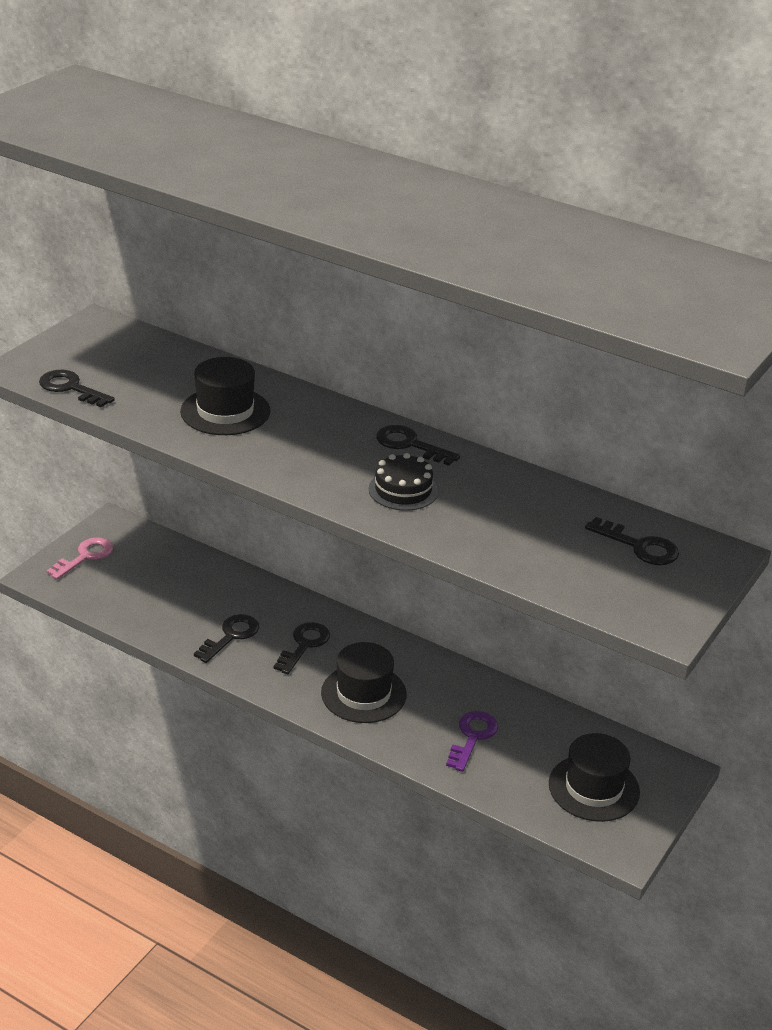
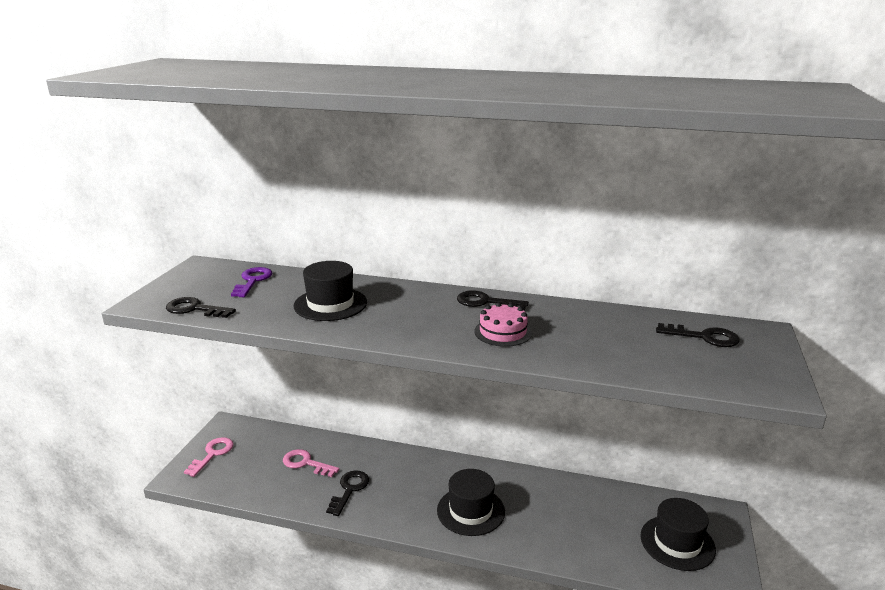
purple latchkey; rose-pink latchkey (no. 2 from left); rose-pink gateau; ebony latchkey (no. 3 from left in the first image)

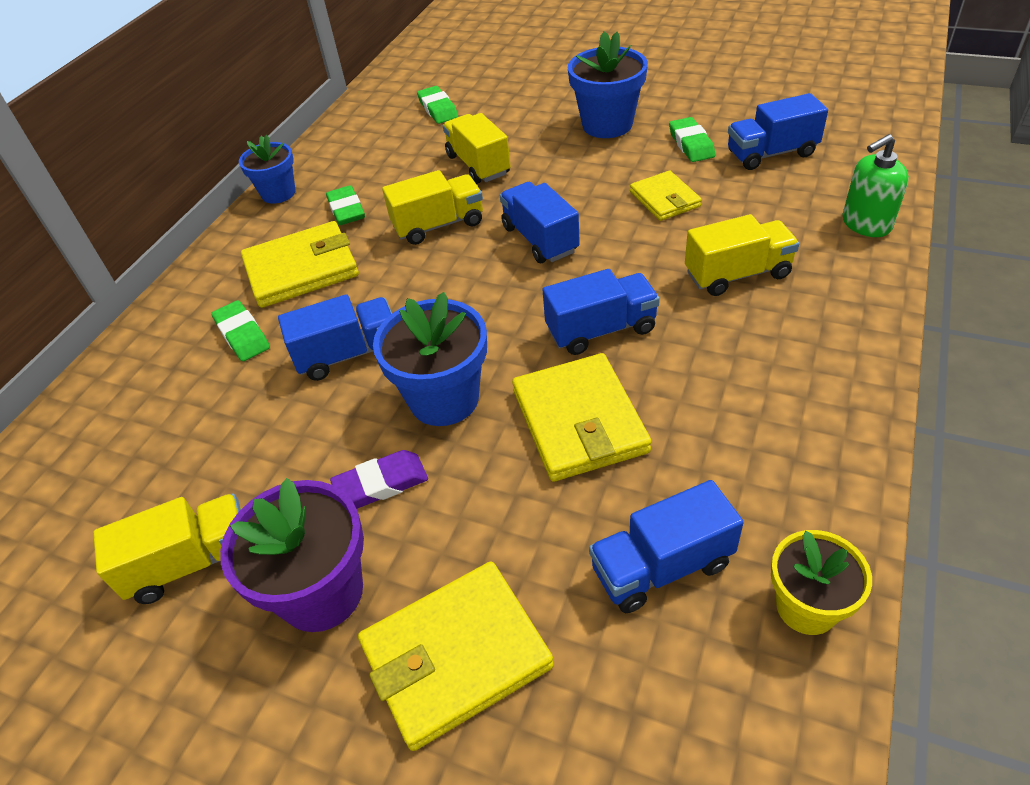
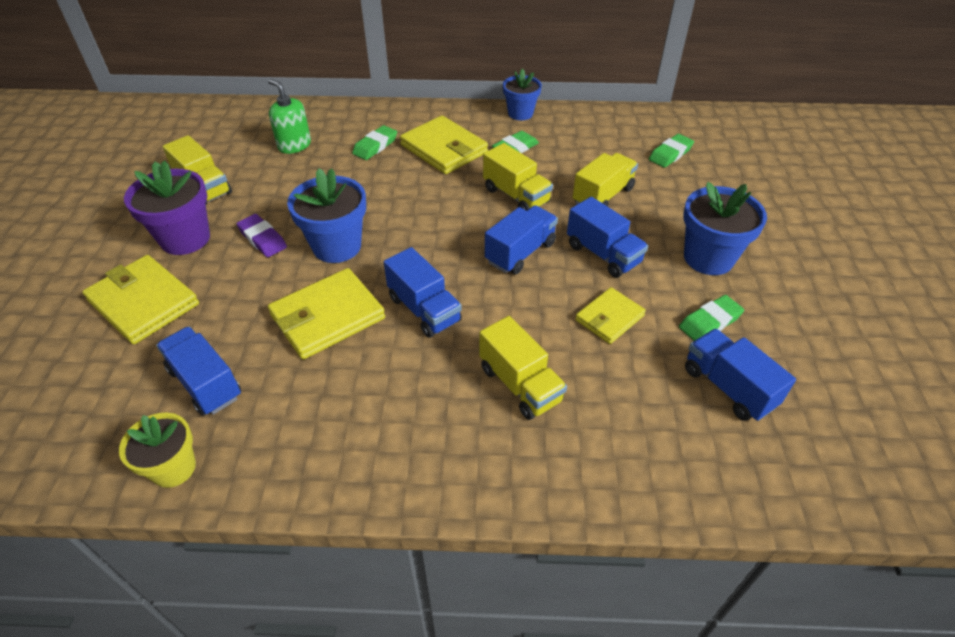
green soap pump; cobalt lorry (no. 4 from left)

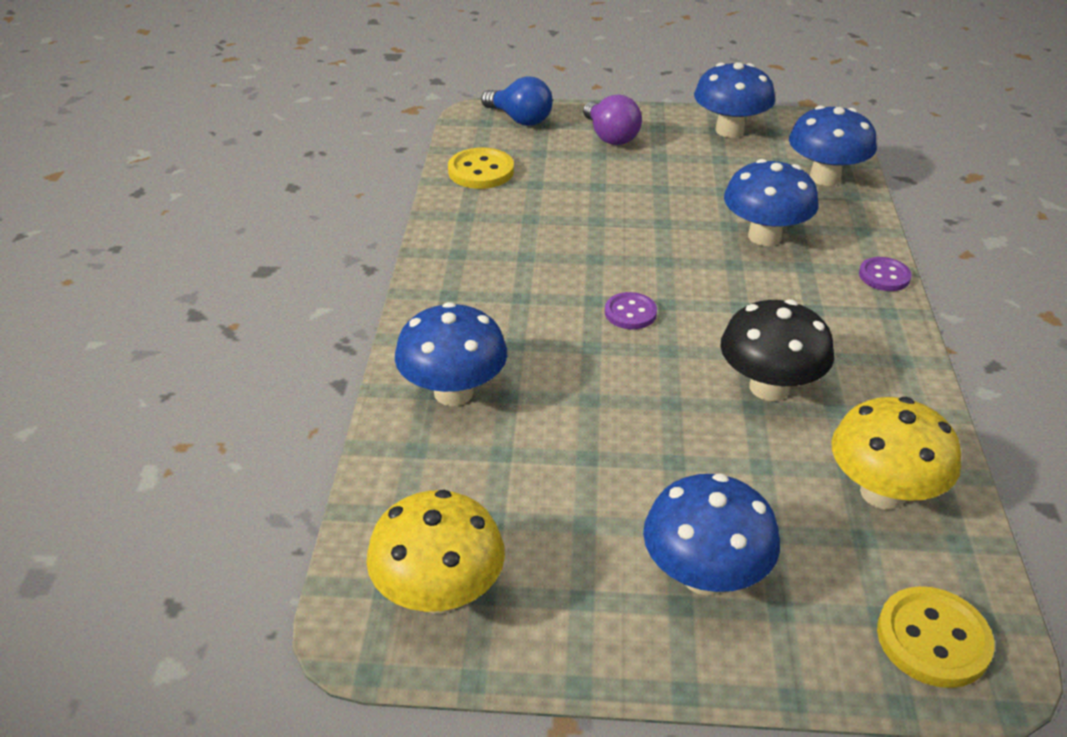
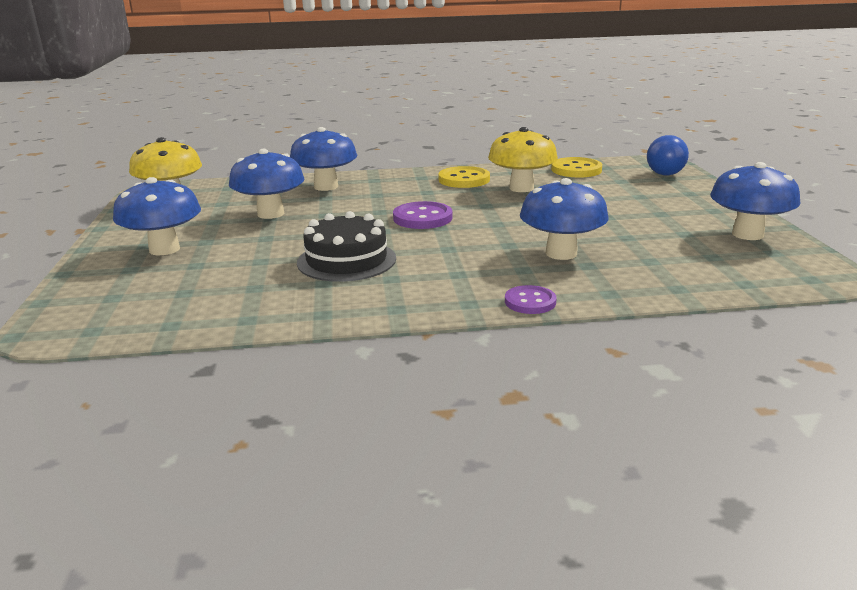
cobalt toadstool (no. 2 from left); ebony gateau; purple button (no. 1 from left); yellow button (no. 1 from left); yellow toadstool (no. 2 from left); purple light bulb

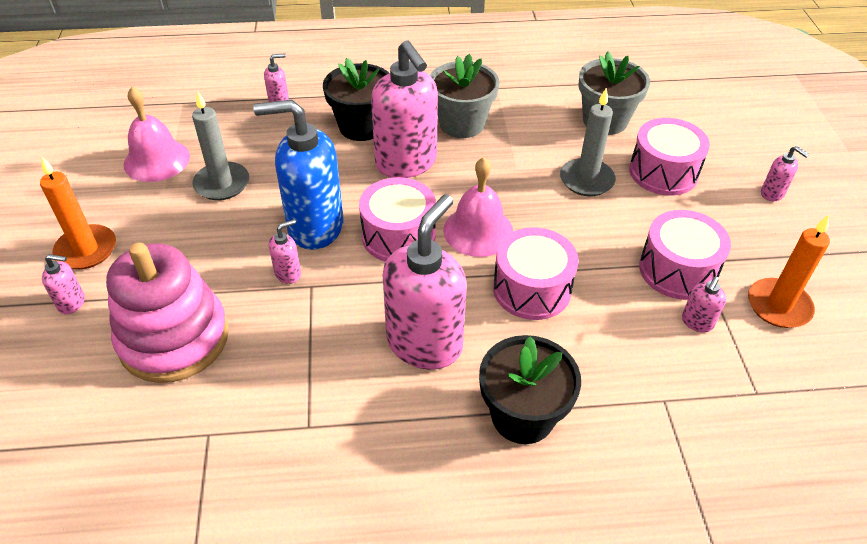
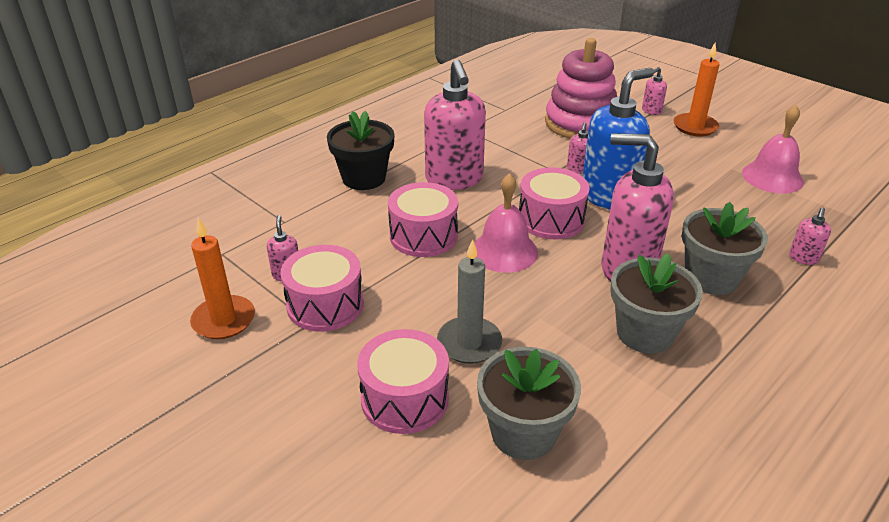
gray plant pot (no. 3 from left); gray pillar candle (no. 1 from left in the first image); rose-pink soap pump (no. 7 from left in the first image)

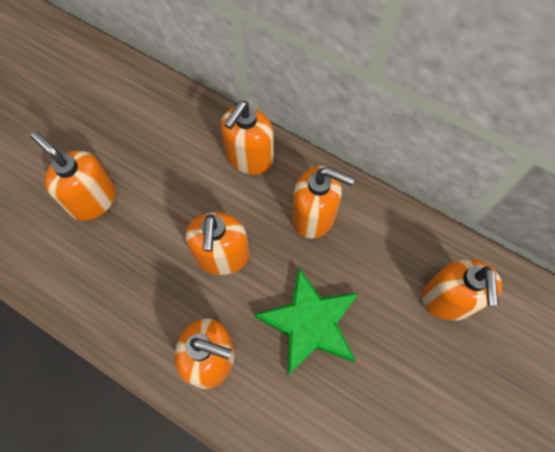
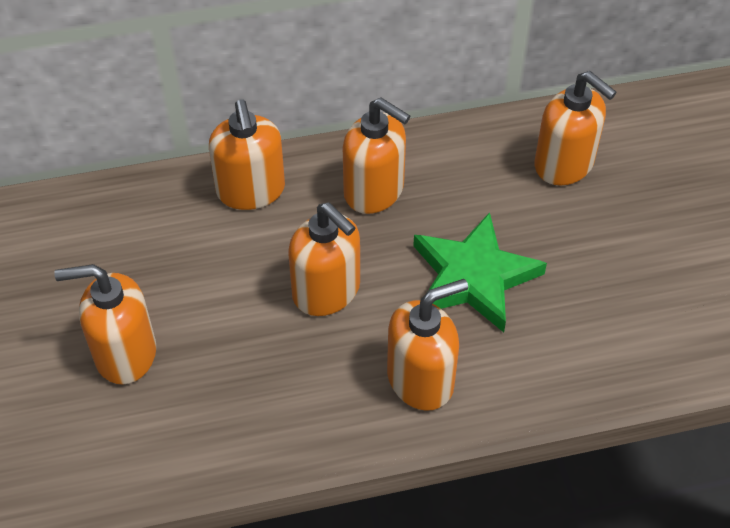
orange soap pump (no. 4 from left)

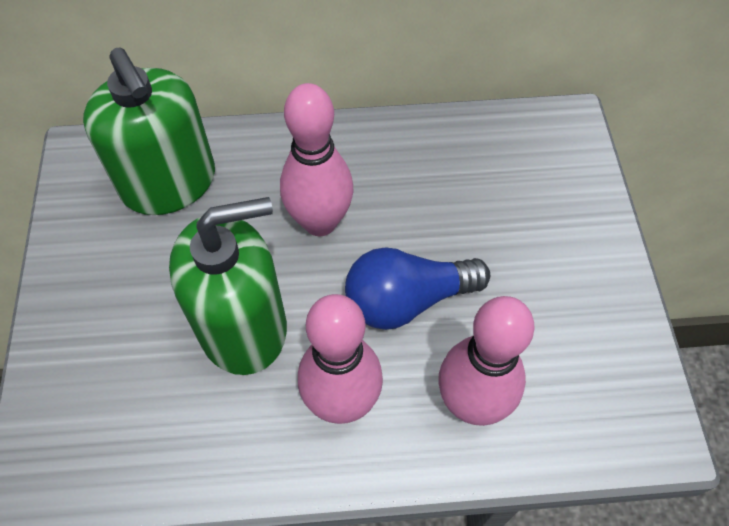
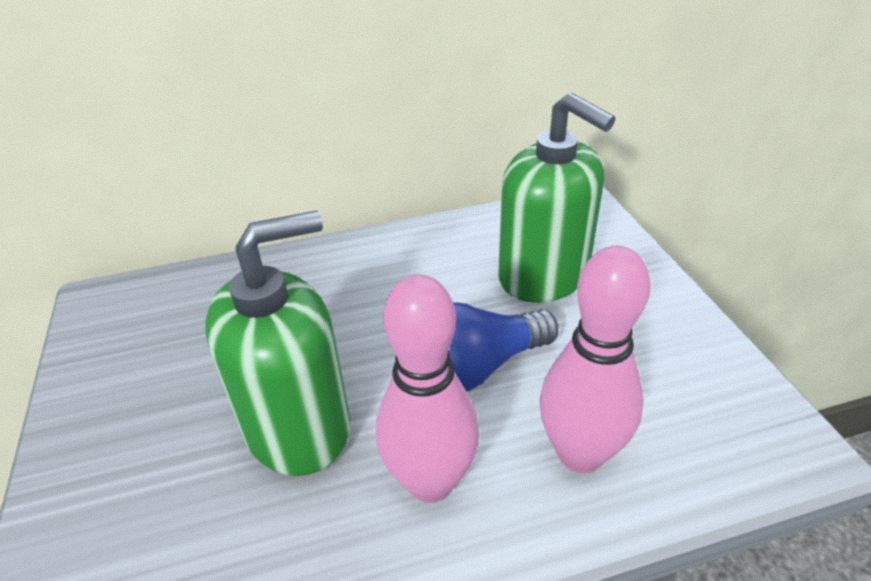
green soap pump (no. 2 from left); rose-pink skittle (no. 1 from left in the first image)

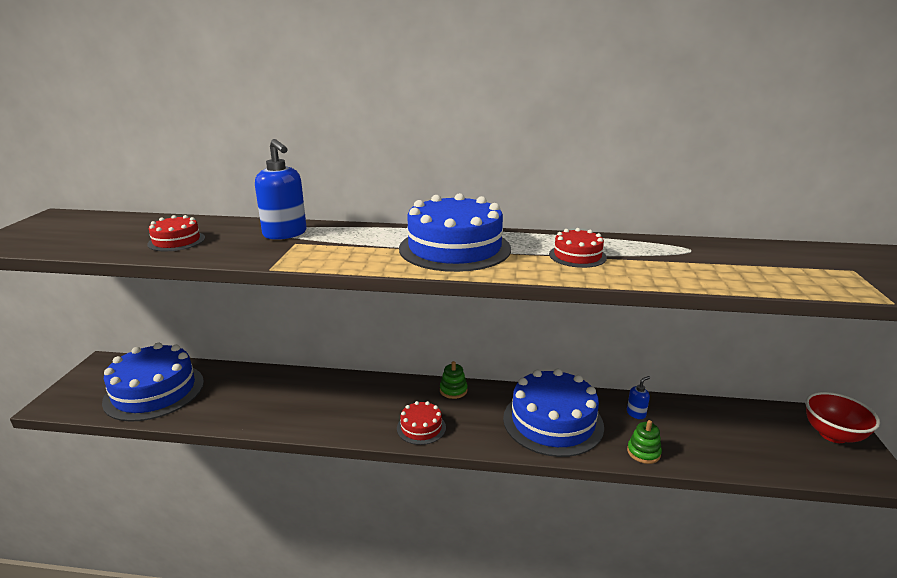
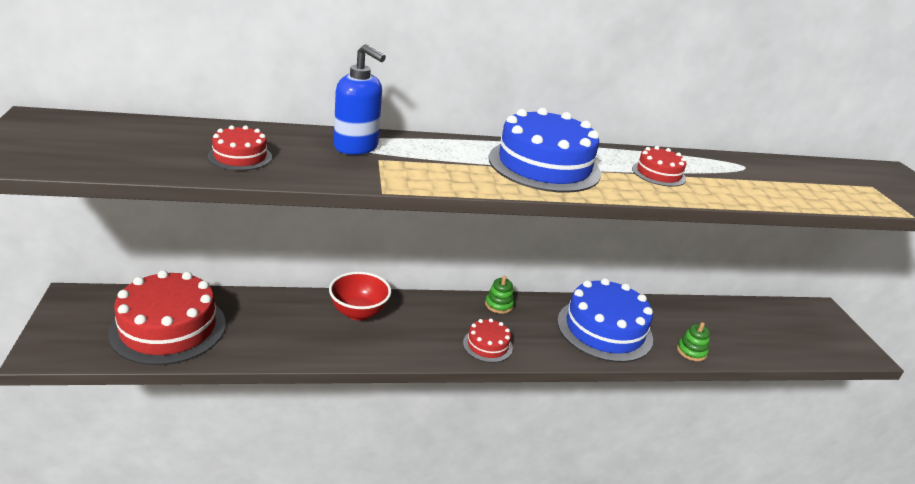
scarlet gateau (no. 1 from left); scarlet deep dish; cobalt soap pump (no. 2 from left in the first image)

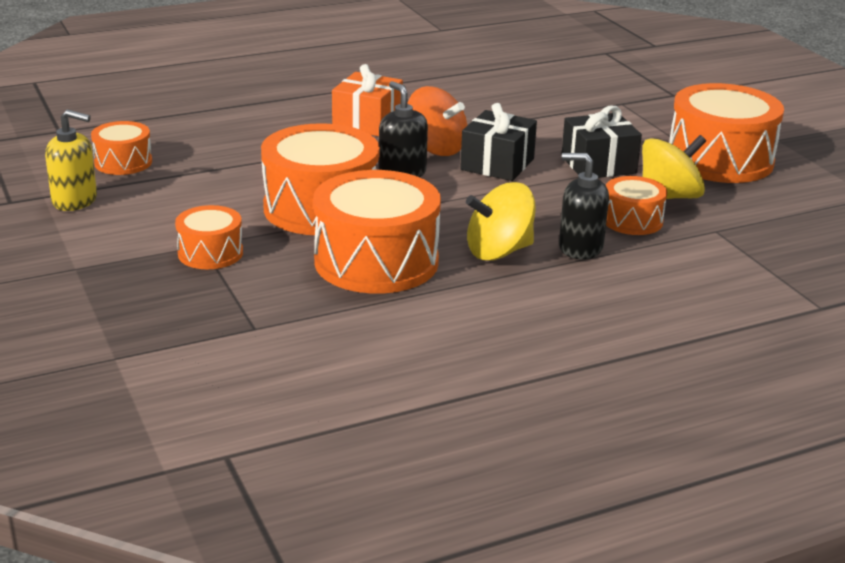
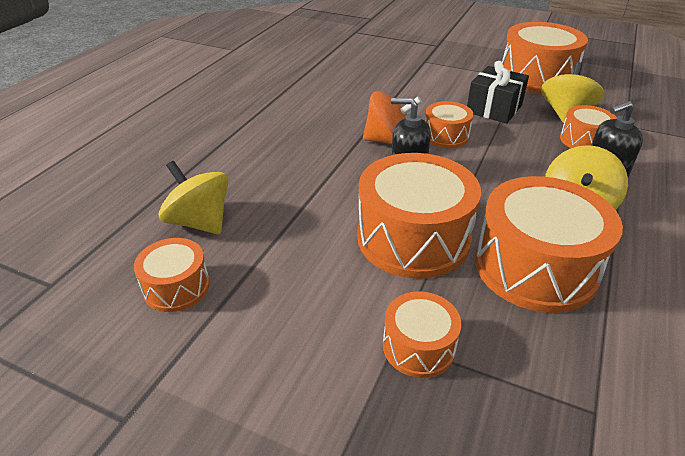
yellow toy top (no. 1 from left); orange toy drum (no. 4 from left); yellow soap pump; orange gift

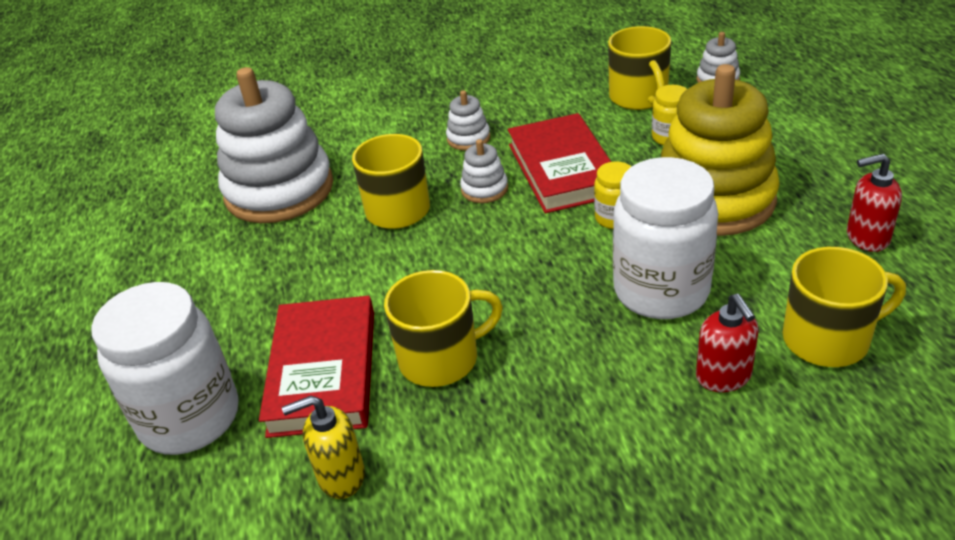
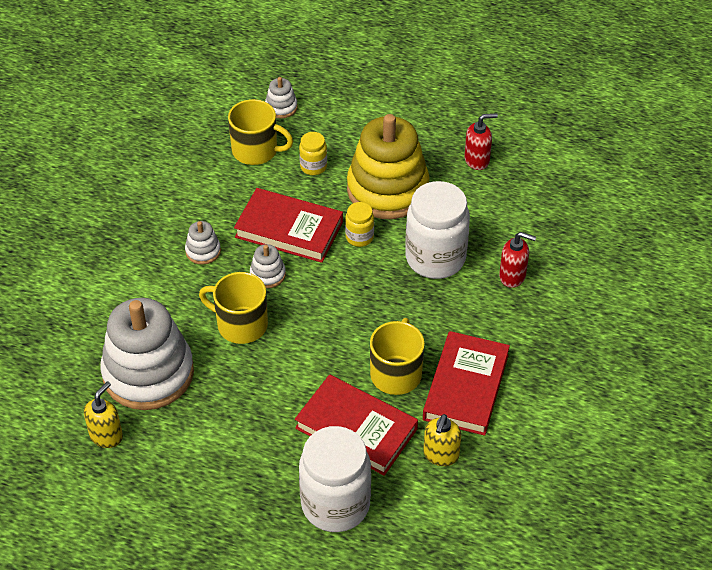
yellow soap pump (no. 1 from left); scarlet book (no. 3 from left); scarlet soap pump (no. 1 from left); yellow coffee mug (no. 4 from left in the first image)

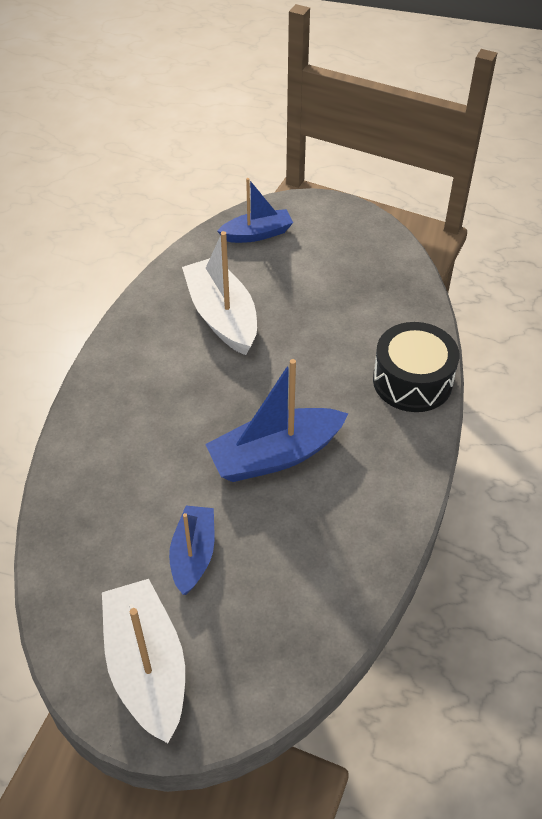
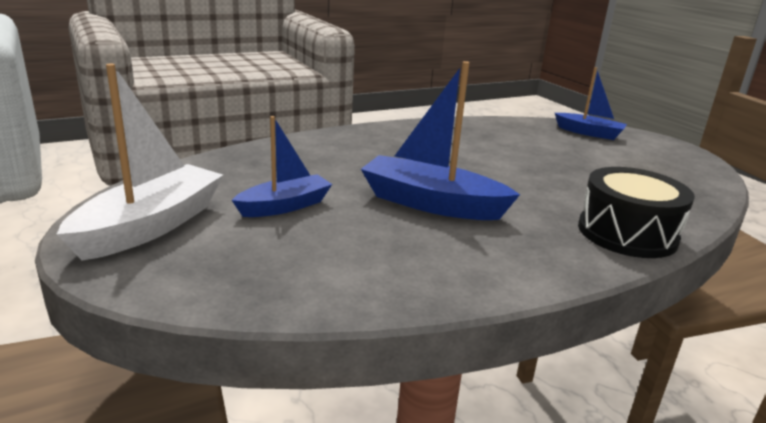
white boat (no. 2 from left in the first image)

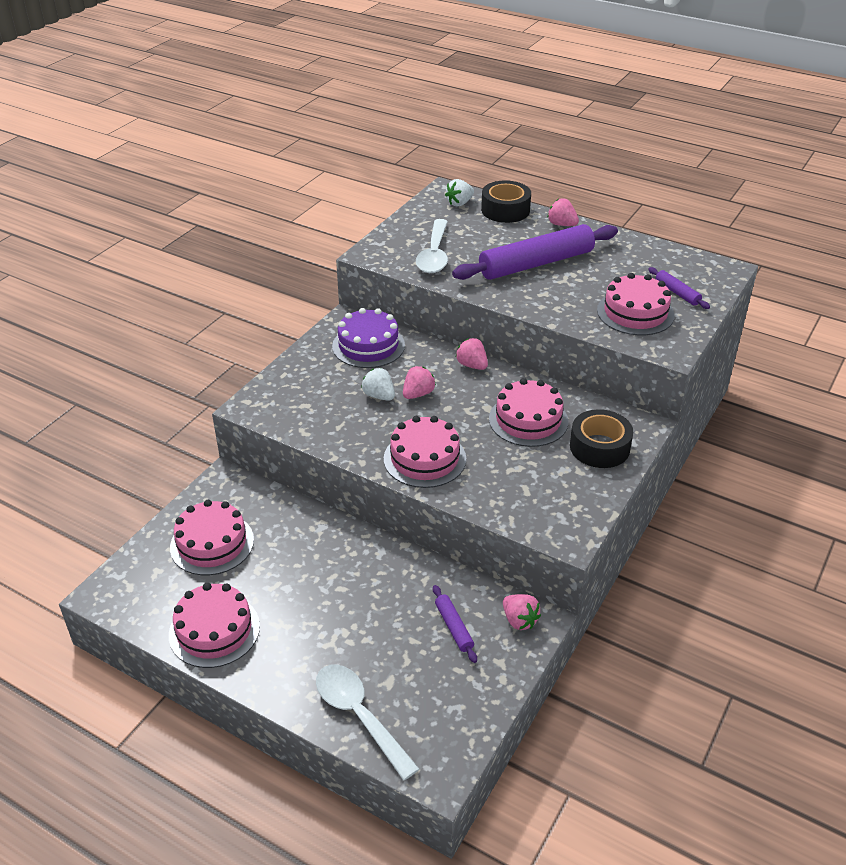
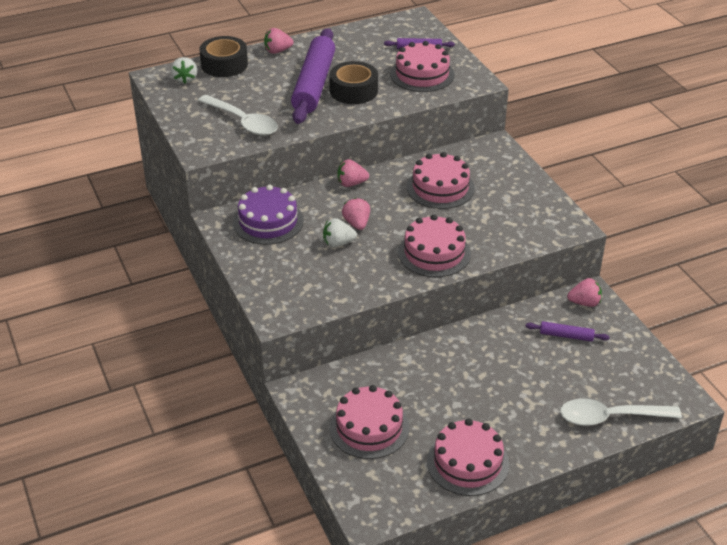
ebony tape (no. 2 from left)

